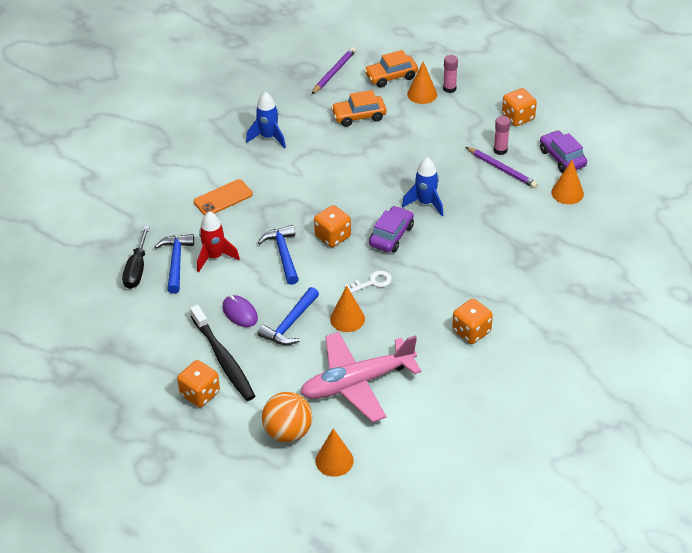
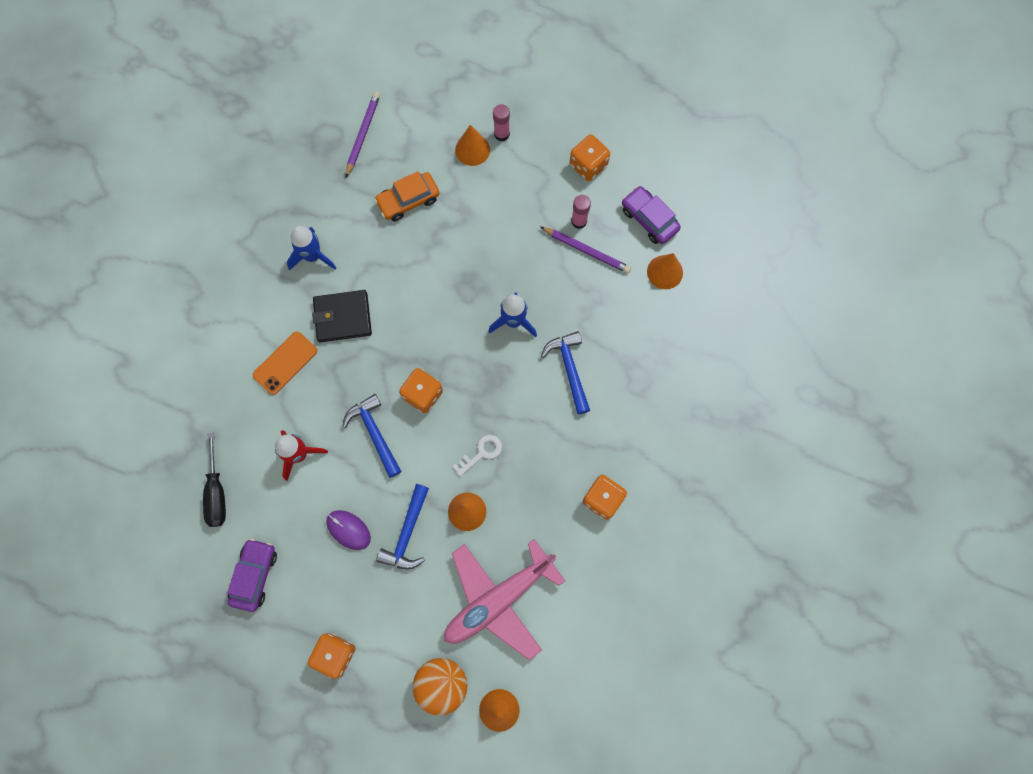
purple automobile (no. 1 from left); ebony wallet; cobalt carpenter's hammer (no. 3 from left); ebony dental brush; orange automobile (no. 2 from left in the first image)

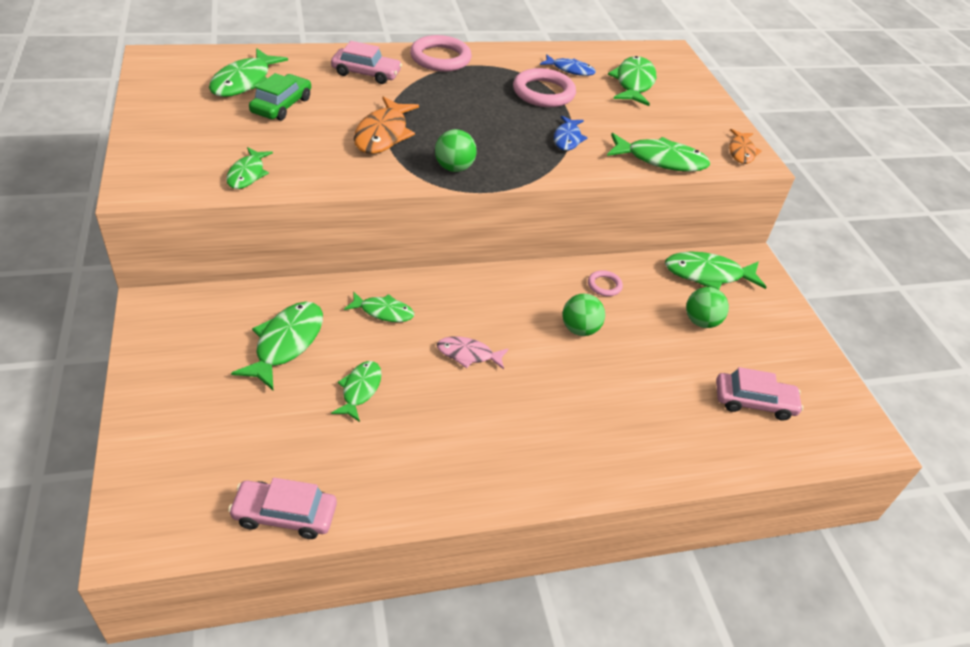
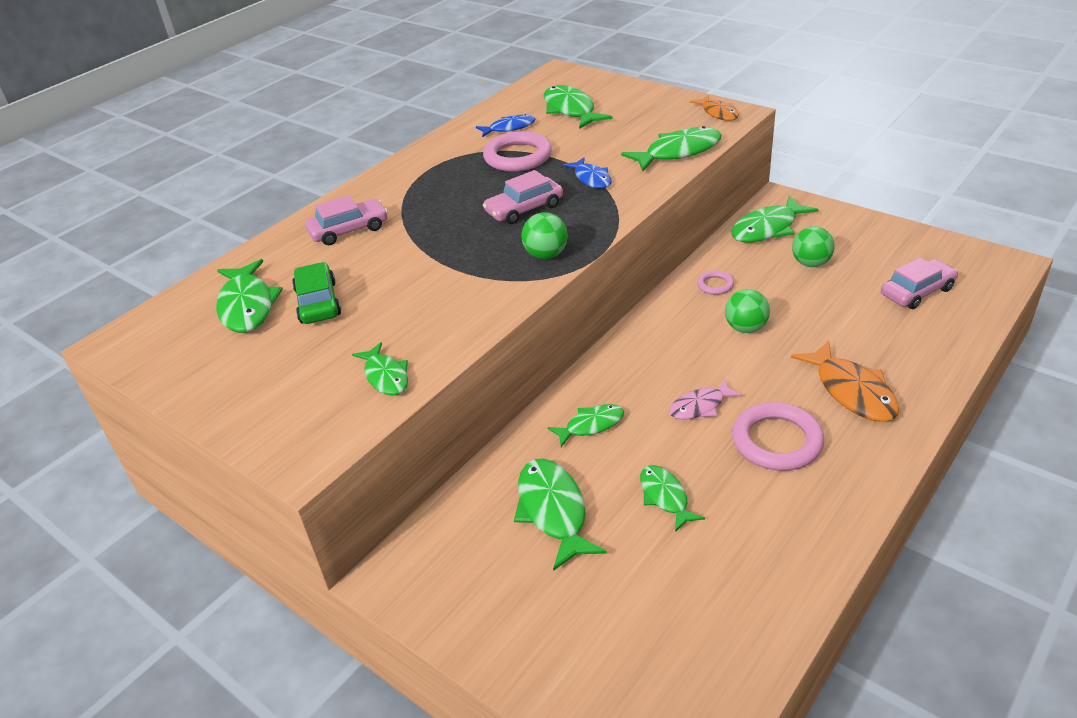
rose-pink automobile (no. 2 from left); rose-pink ring (no. 3 from left); orange fish figure (no. 2 from left)

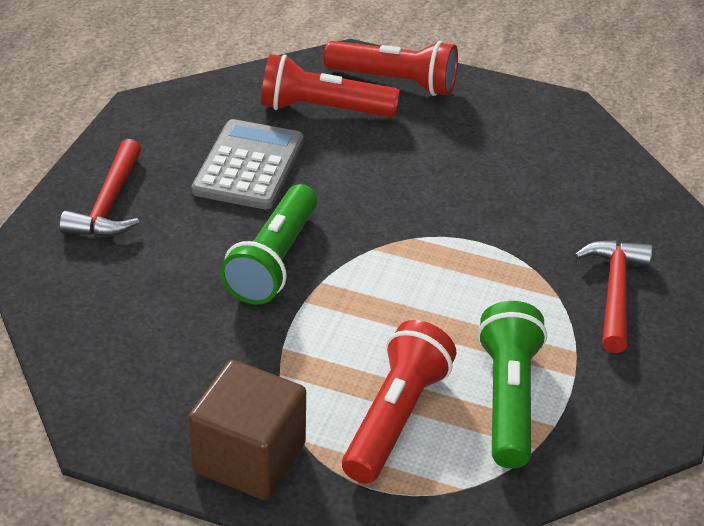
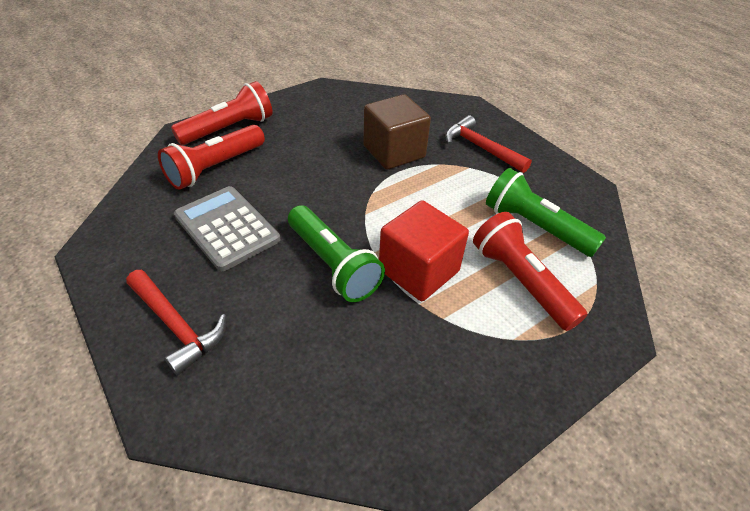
brown solid cube; scarlet solid cube

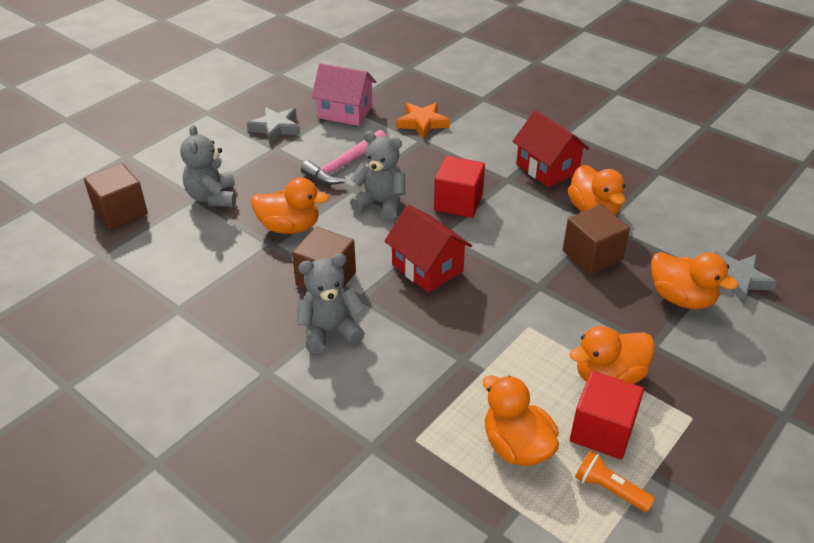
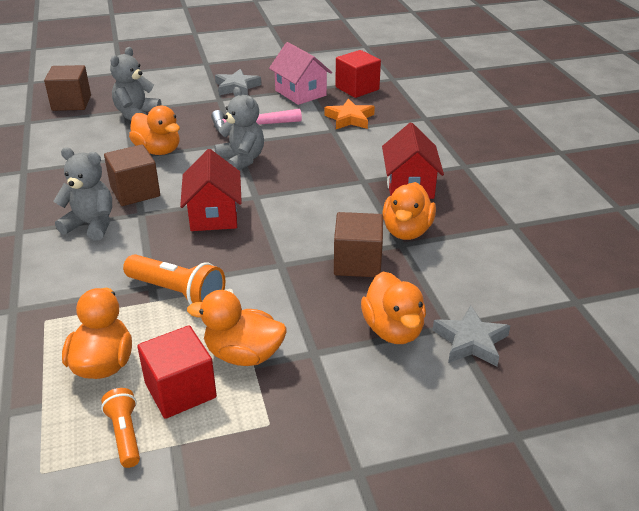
orange torch (no. 2 from left); scarlet solid cube (no. 2 from left)

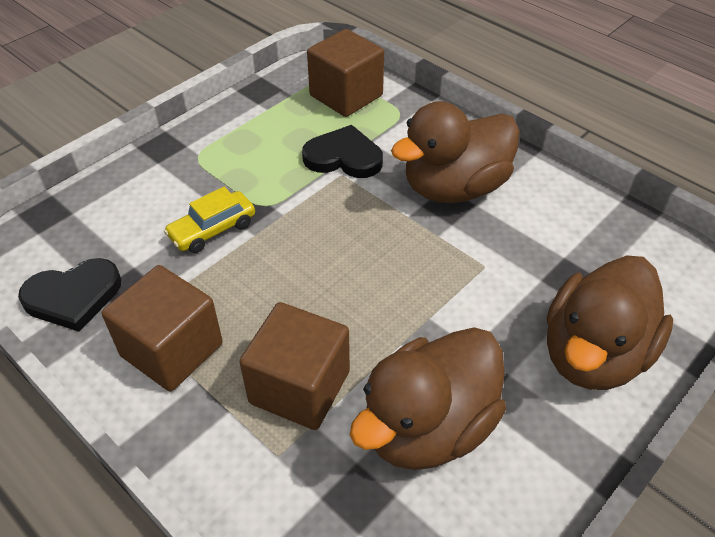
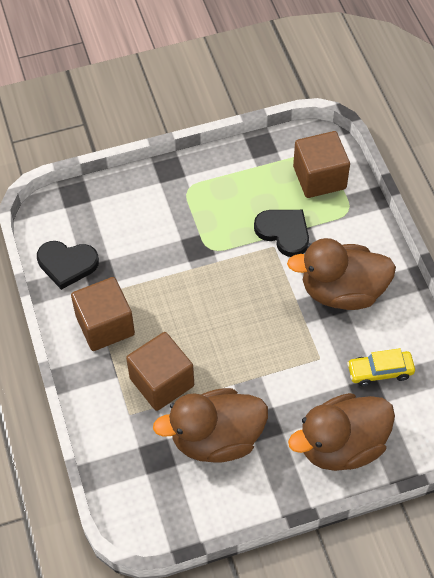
yellow automobile

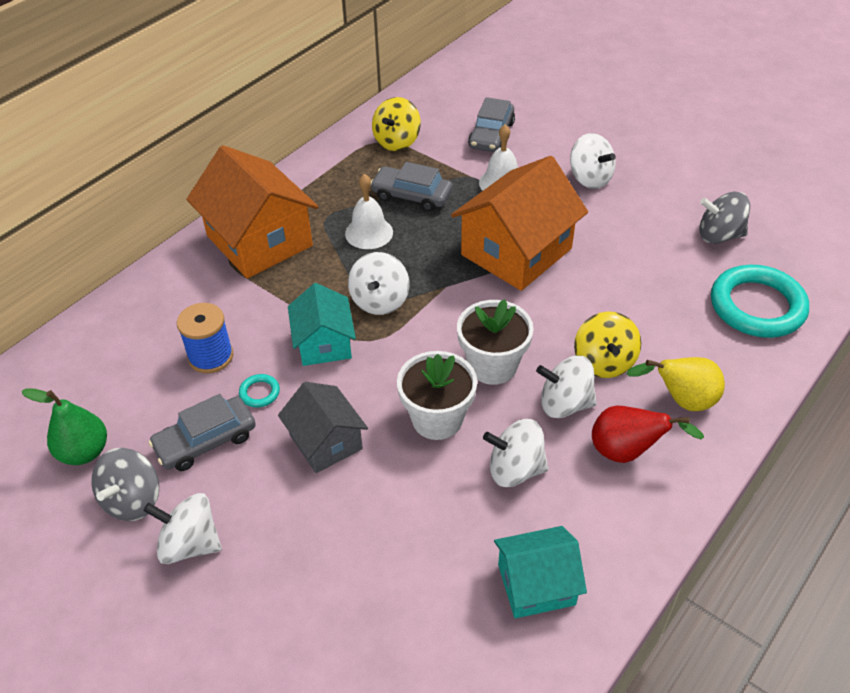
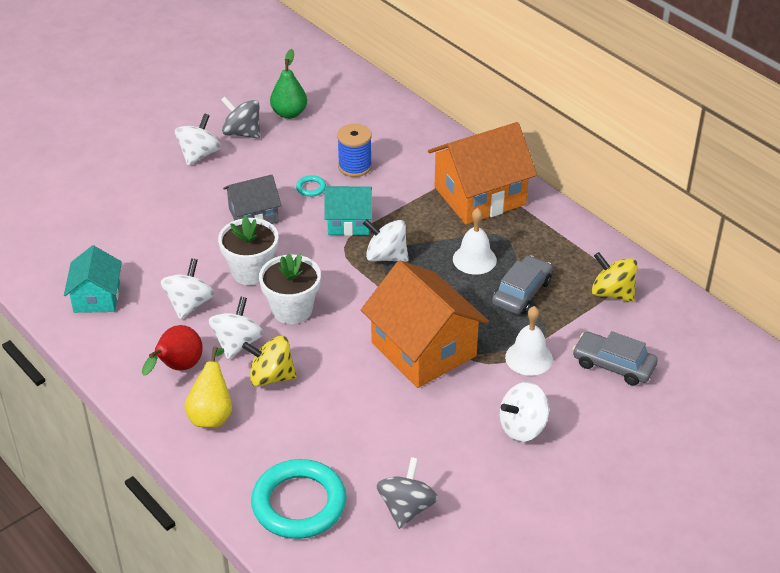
gray automobile (no. 1 from left in the first image)

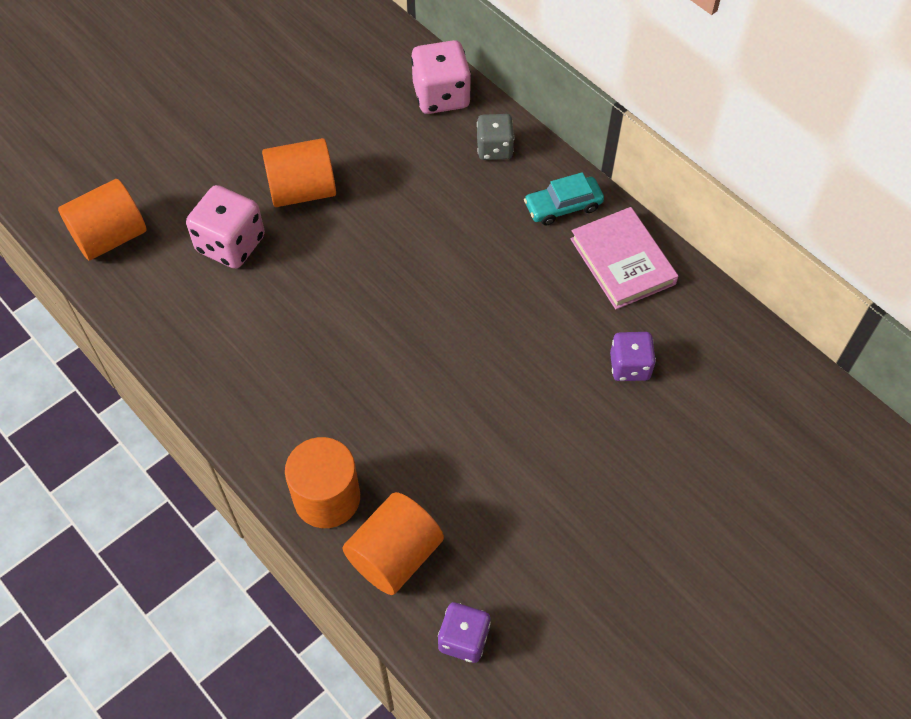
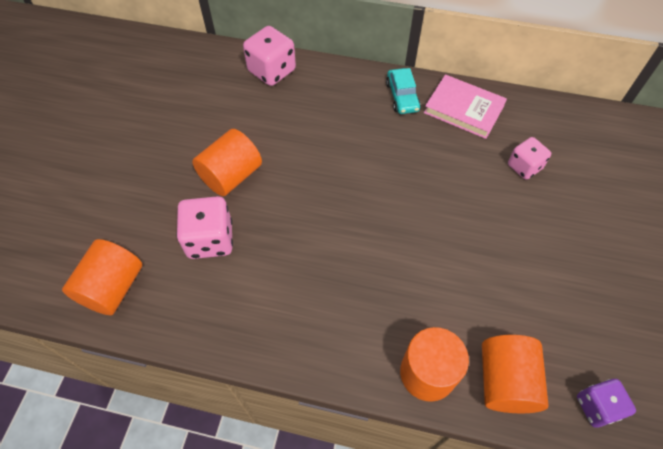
aqua automobile; rose-pink game die (no. 3 from left); gray game die

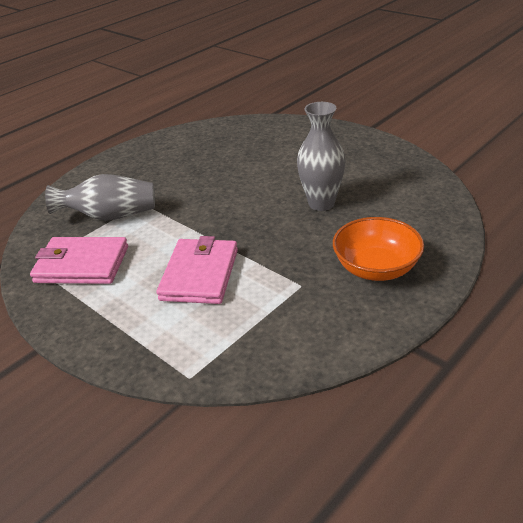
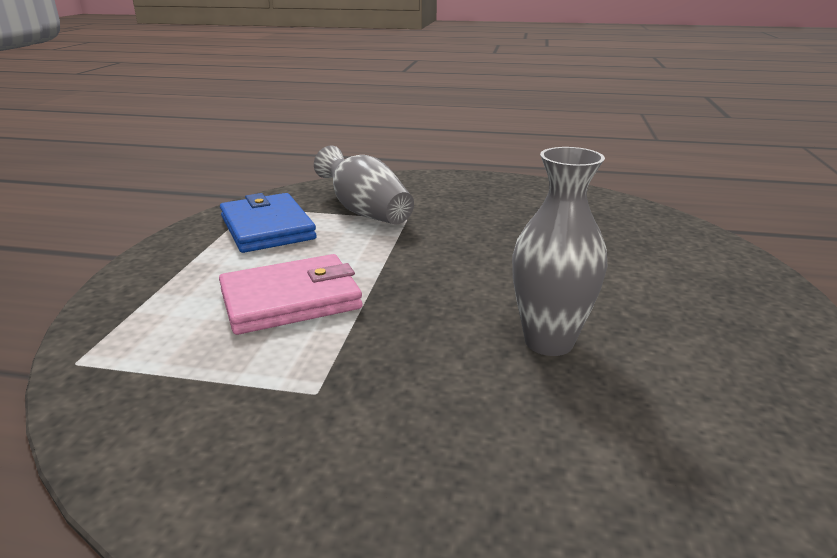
cobalt wallet; orange deep dish

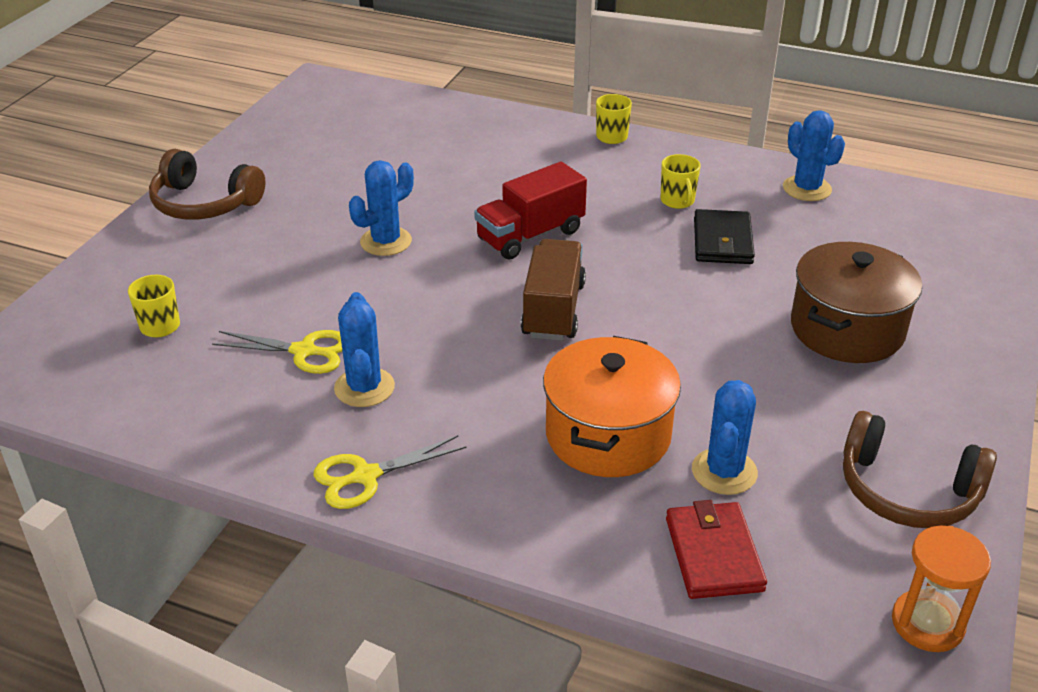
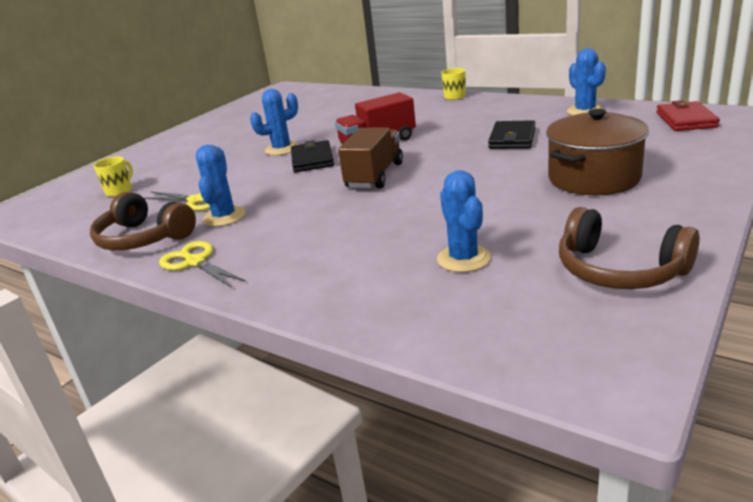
brown headphones (no. 1 from left); yellow scissors (no. 2 from left); ebony wallet (no. 1 from left); cobalt prickly plant (no. 3 from left); scarlet wallet; orange cooking pot; yellow coffee mug (no. 3 from left in the first image); orange hourglass

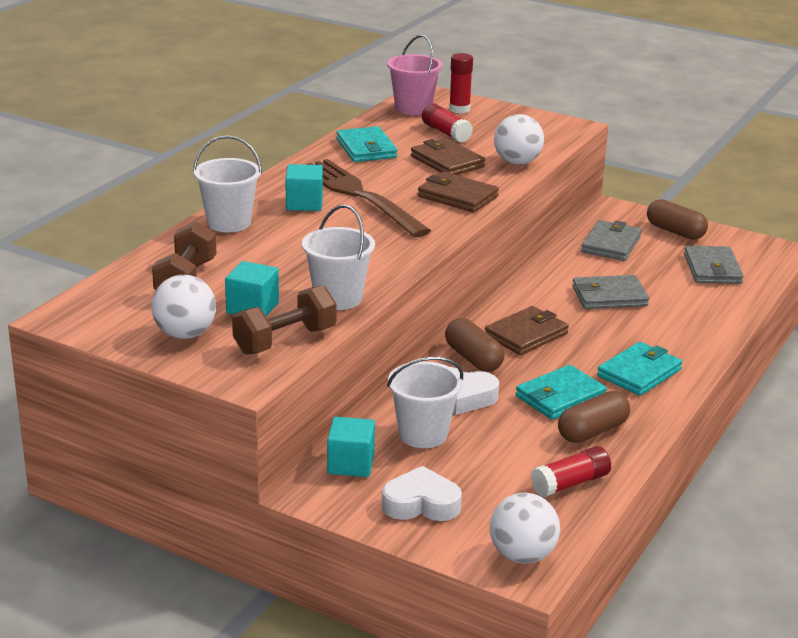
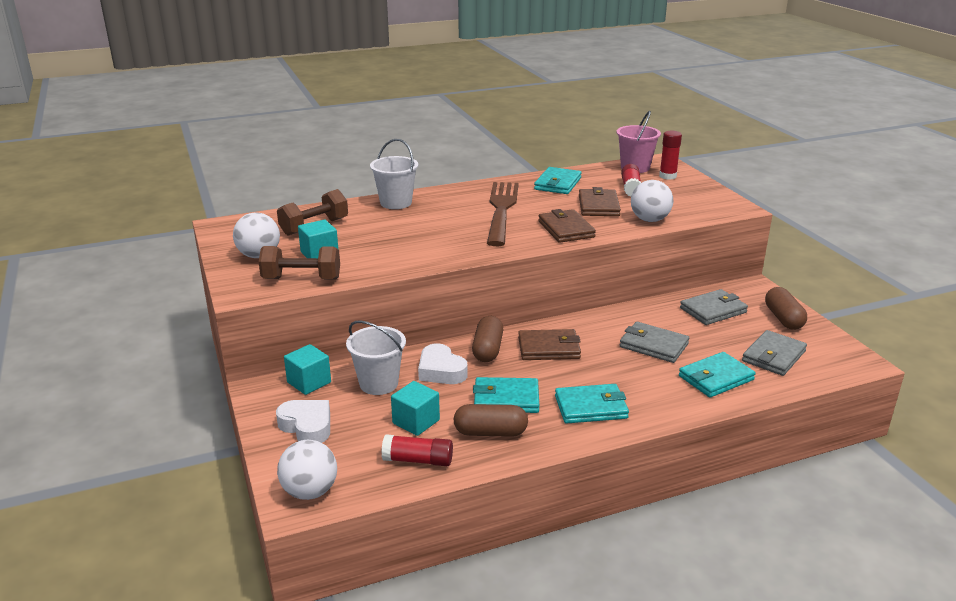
aqua solid cube (no. 3 from left); aqua wallet (no. 4 from left); white pail (no. 2 from left in the first image)

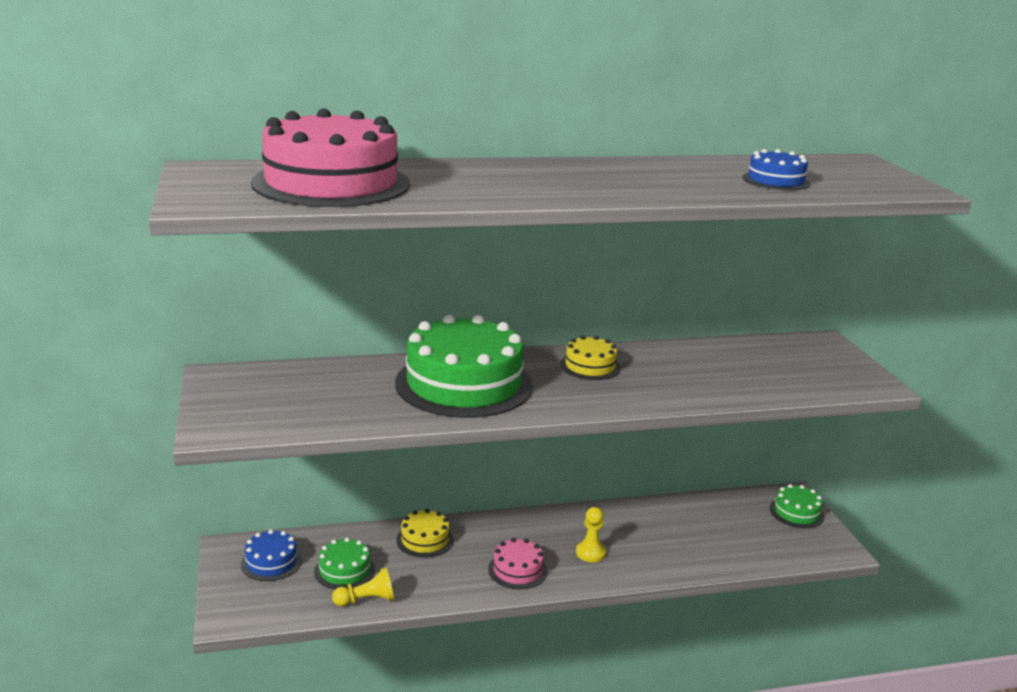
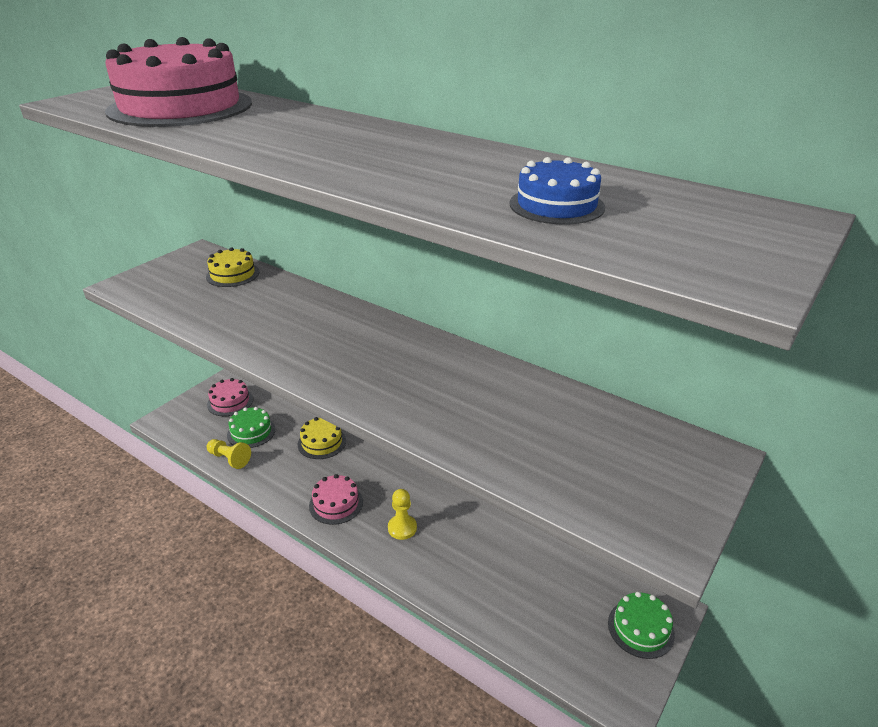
yellow gateau (no. 1 from left); rose-pink gateau (no. 2 from left); green gateau (no. 2 from left in the first image)

